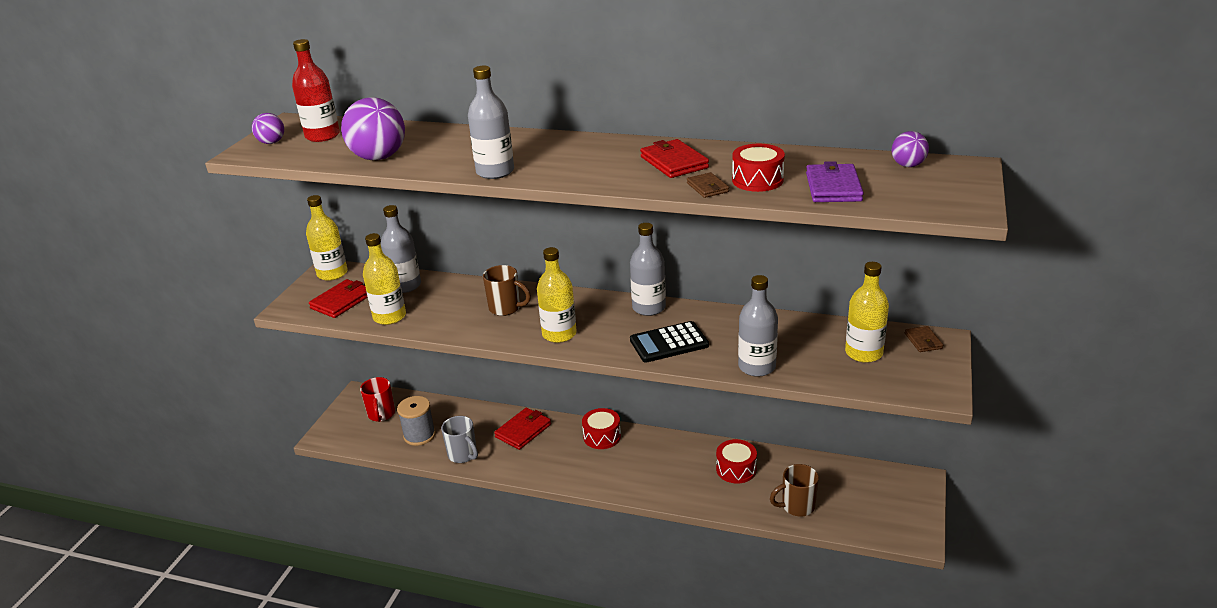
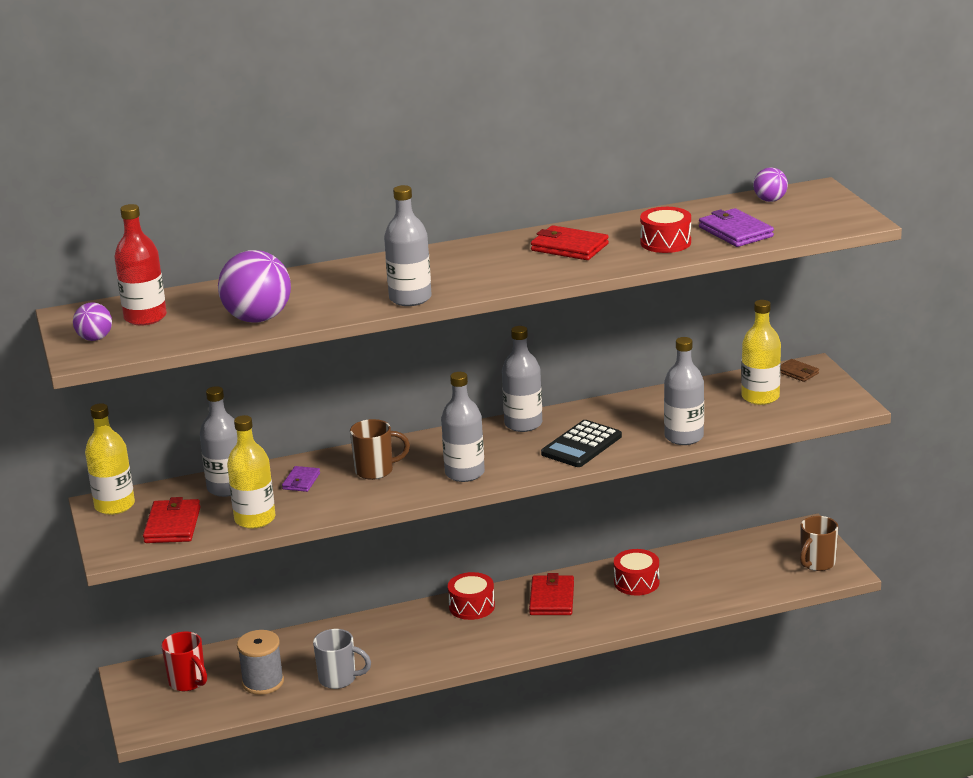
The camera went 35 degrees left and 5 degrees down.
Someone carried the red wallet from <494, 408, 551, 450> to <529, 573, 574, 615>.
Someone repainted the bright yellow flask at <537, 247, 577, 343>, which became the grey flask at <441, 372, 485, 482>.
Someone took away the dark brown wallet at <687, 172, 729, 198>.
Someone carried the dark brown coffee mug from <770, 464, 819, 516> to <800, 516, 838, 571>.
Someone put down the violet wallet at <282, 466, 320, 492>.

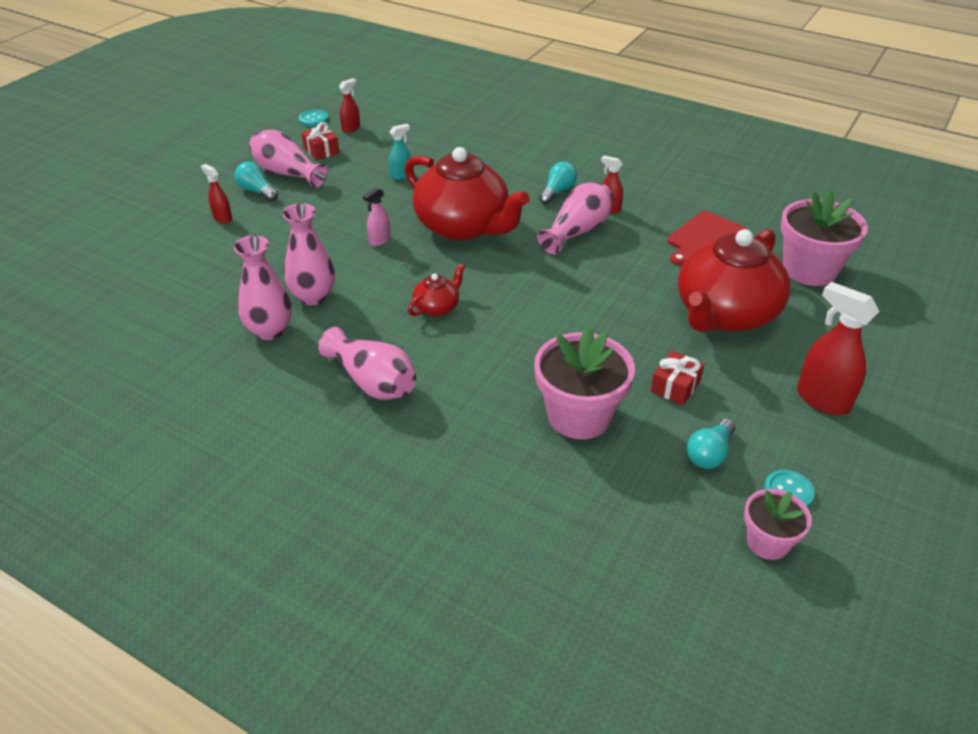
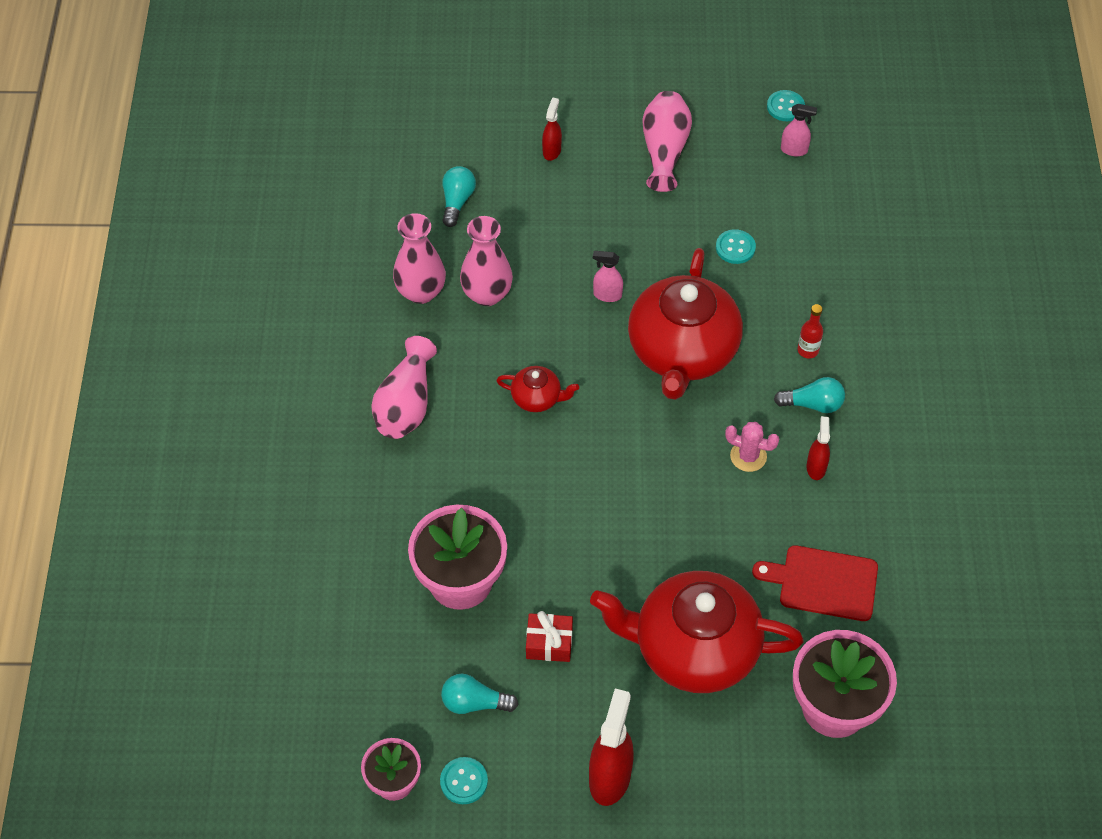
The camera went 60 degrees right and 15 degrees up.
Someone carried the aqua bulb from <235, 162, 278, 201> to <442, 166, 476, 227>.
Someone took away the red present at <301, 122, 339, 160>.
Someone repainted the red spray cleaner at <339, 78, 360, 133>, which became the pink spray cleaner at <781, 104, 817, 156>.
Someone swapped the aqua spray cleaner at <389, 124, 411, 180> for the aqua shirt button at <716, 229, 756, 264>.
Someone swapped the pink flower vase at <537, 182, 612, 255> for the pink cactus at <725, 422, 779, 472>.
Someone put down the red flask at <797, 304, 823, 358>.

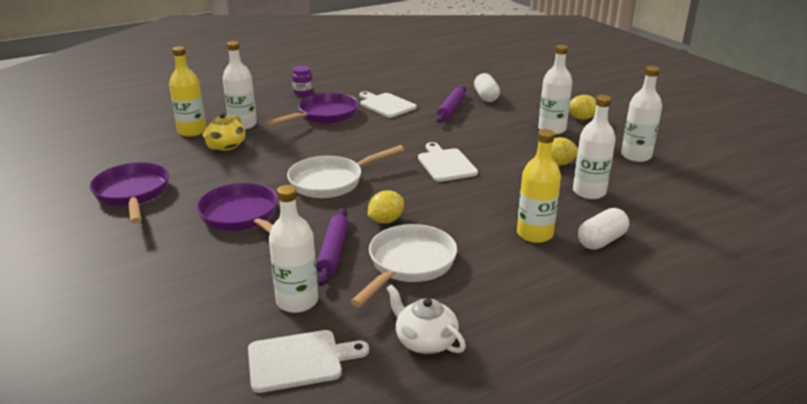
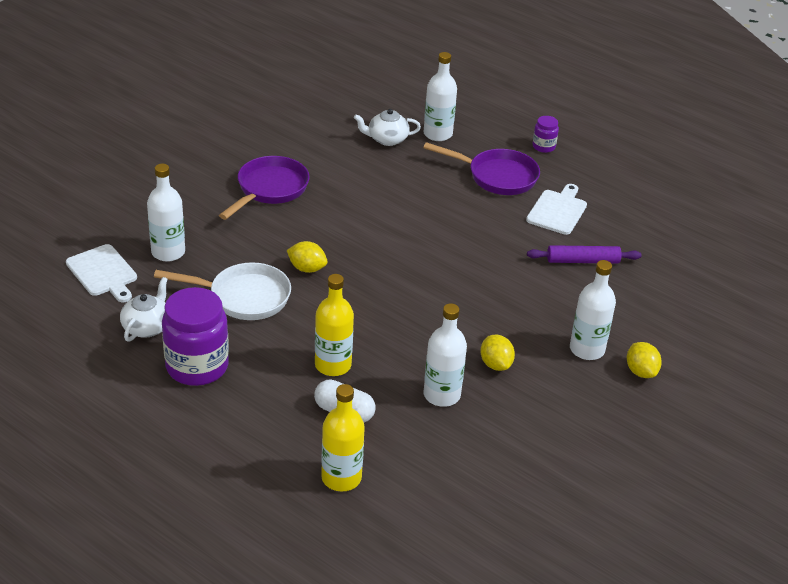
The camera went 65 degrees right and 10 degrees up.
Someone took away the violet skillet at <90, 162, 169, 224>.
Someone carried the bright yellow flask from <169, 46, 206, 137> to <321, 384, 365, 492>.
Someone repainted the bright yellow teapot at <202, 113, 246, 151>, which became the white teapot at <354, 109, 421, 146>.
Someone took away the white skillet at <287, 145, 404, 198>.
Someone took away the violet pastry roller at <316, 208, 349, 286>.
Someone took away the white bread board at <418, 142, 478, 182>.
Someone took away the white capsule at <474, 73, 500, 102>.
Someone took away the white flask at <621, 66, 662, 162>.
Someone put down the violet preserve jar at <162, 287, 229, 386>.

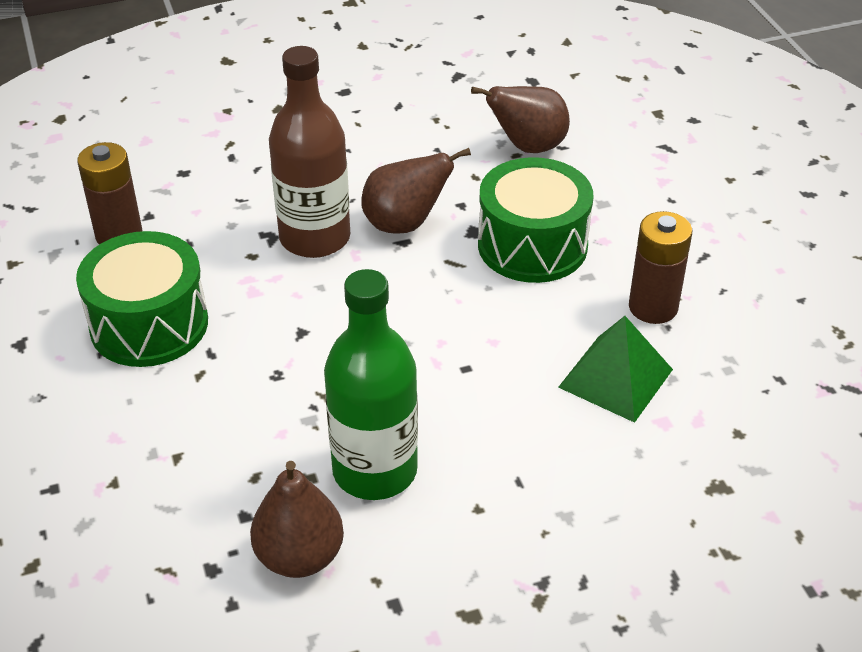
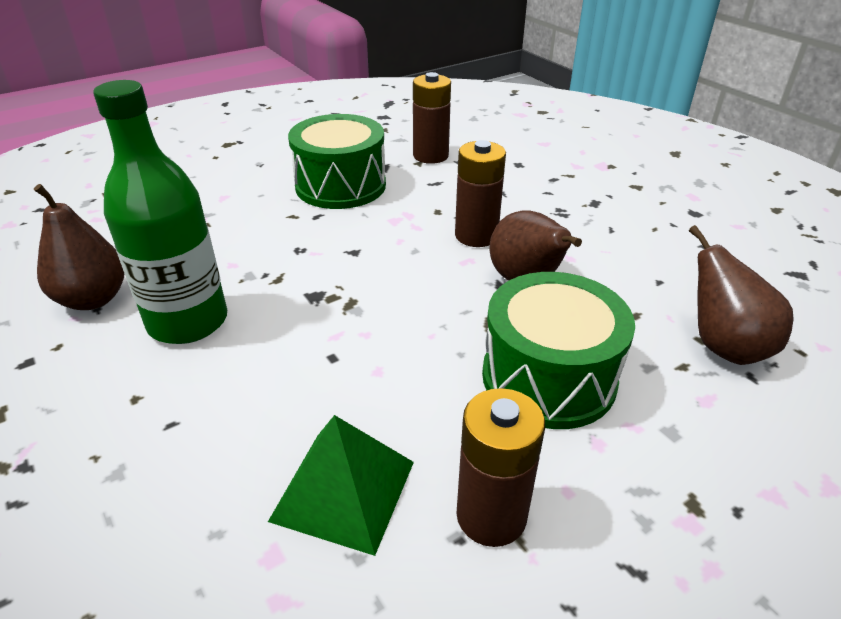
The camera went 75 degrees right and 5 degrees down.
Someone swapped the dark brown flask at <269, 46, 350, 258> for the dark brown battery at <455, 140, 506, 247>.

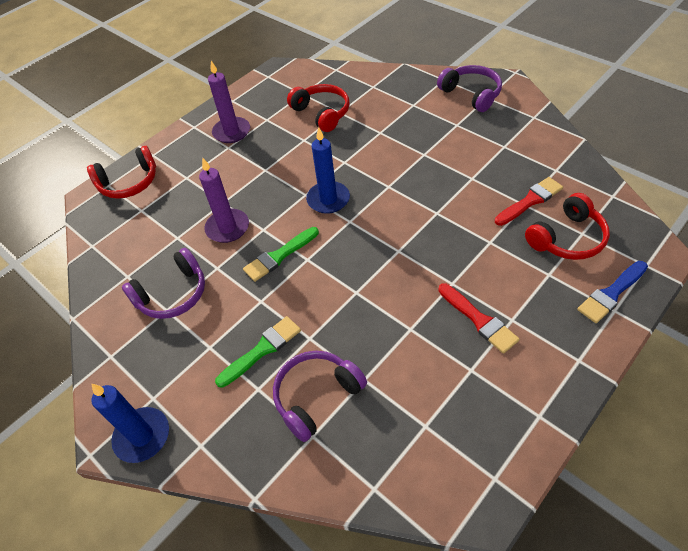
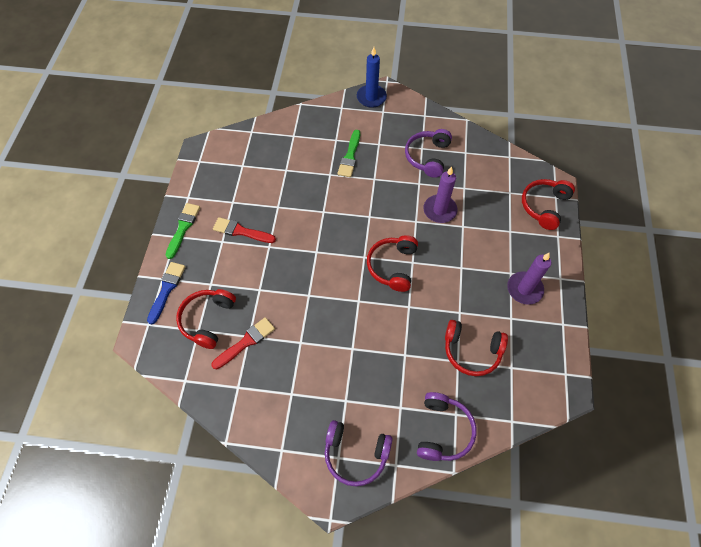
The camera went 140 degrees right and 10 degrees up.
Someone carried the emerald paint brush from <243, 227, 319, 282> to <166, 203, 200, 259>.
Someone carried the violet headset from <273, 351, 367, 442> to <417, 392, 477, 461>.
Someone swapped the blue pillar candle at <306, 127, 350, 214> for the red headset at <367, 235, 418, 292>.
Someone rotated the red paint brush at <495, 177, 563, 226> by 150 degrees counterclockwise.

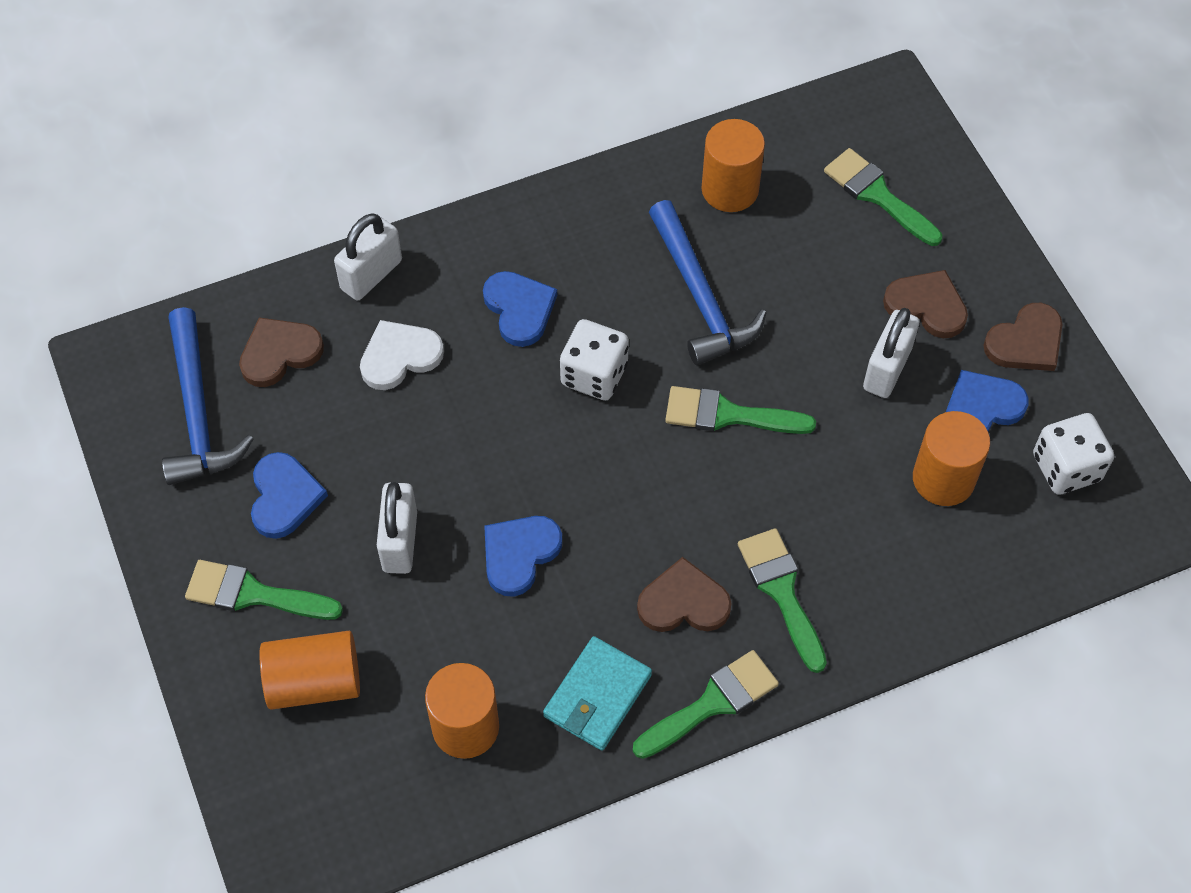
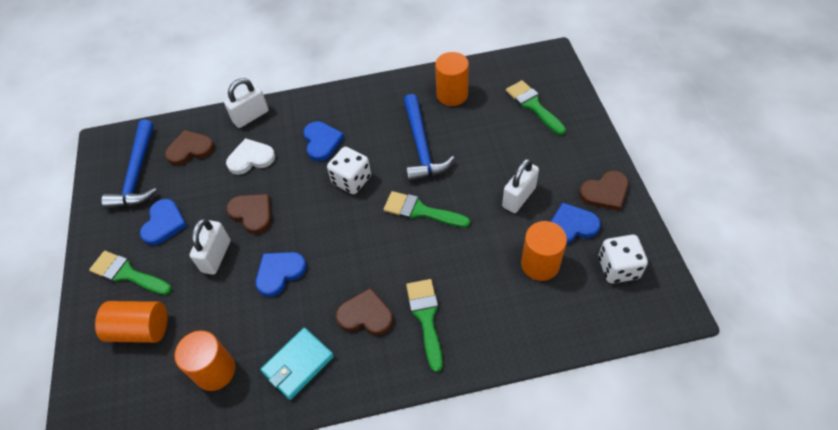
The camera went 15 degrees right and 5 degrees down.
Someone took away the emerald paint brush at <633, 650, 779, 759>.
Someone carried the dark brown heart shape from <883, 270, 968, 338> to <226, 194, 271, 234>.

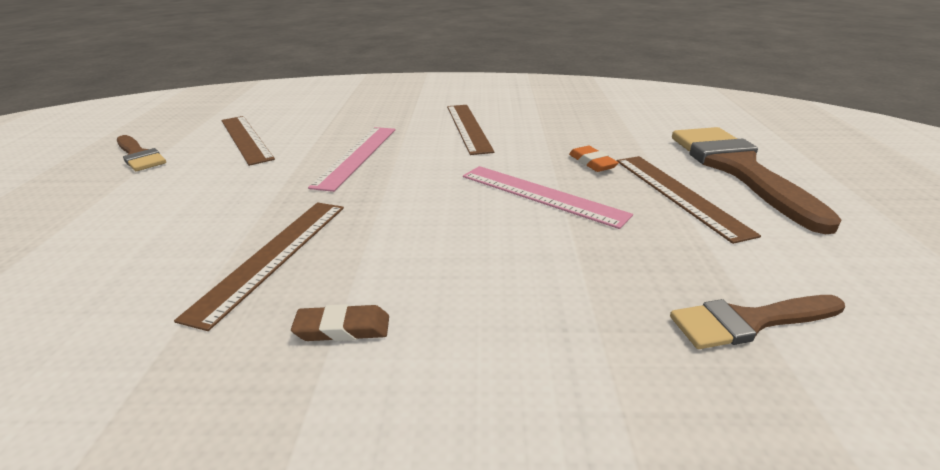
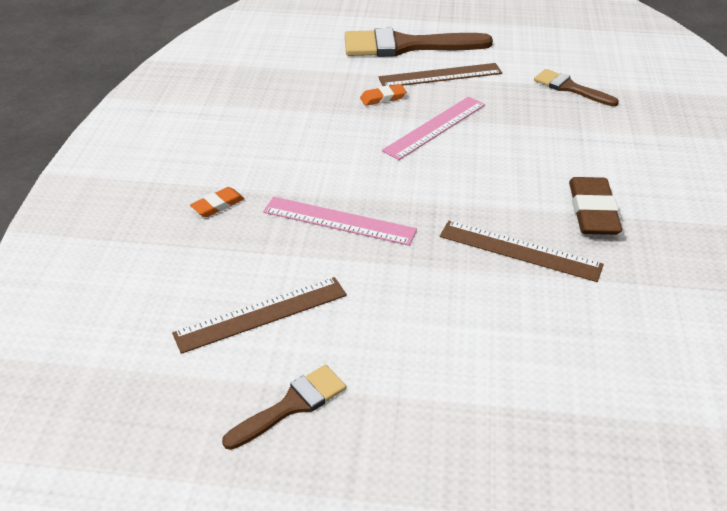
The camera went 85 degrees left and 10 degrees up.
Someone scaled the dark brown pencil eraser at <291, 304, 389, 341> by 1.80.
Someone took away the dark brown straightedge at <447, 105, 494, 155>.
Someone rotated the dark brown paint brush at <670, 295, 845, 349> by 135 degrees clockwise.
Someone put down the bright orange pencil eraser at <190, 187, 245, 217>.

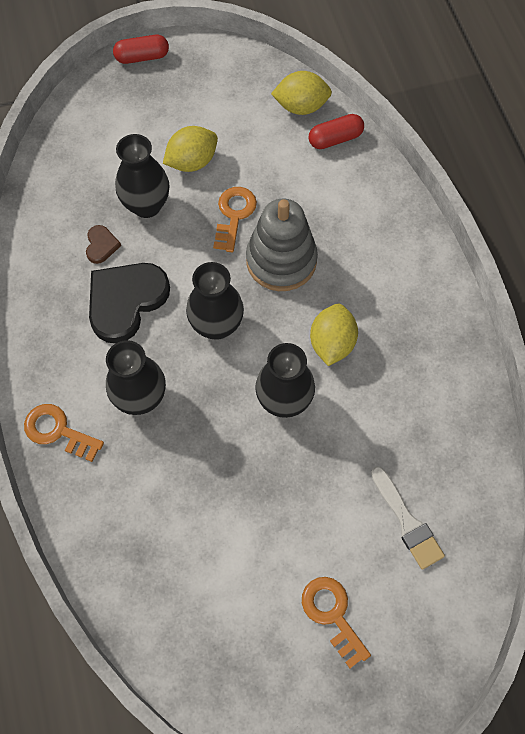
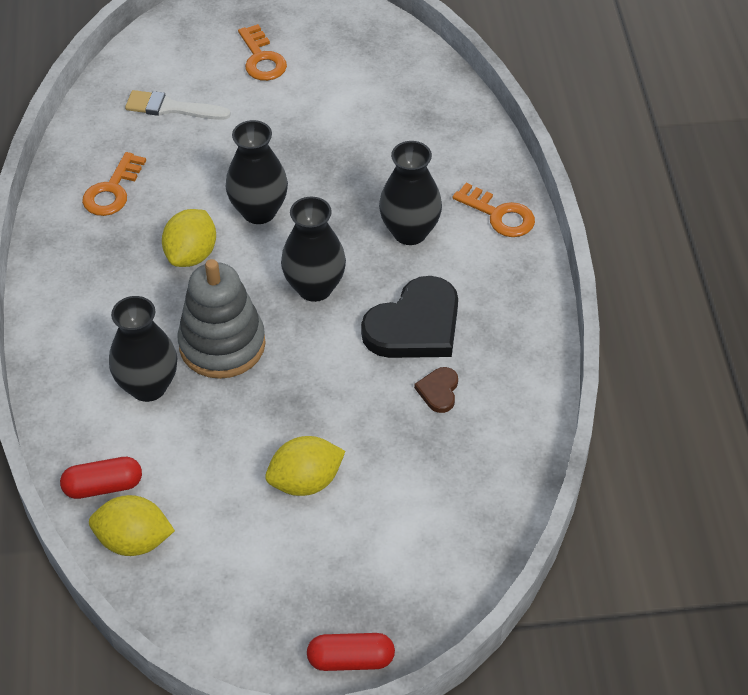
The camera went 170 degrees left and 15 degrees down.
Someone carried the black flower vase from <115, 134, 170, 218> to <109, 296, 177, 402>.
Someone carried the bright orange key from <213, 187, 257, 252> to <82, 152, 146, 216>.
Someone rotated the white paint brush at <371, 466, 445, 570> by 60 degrees counterclockwise.

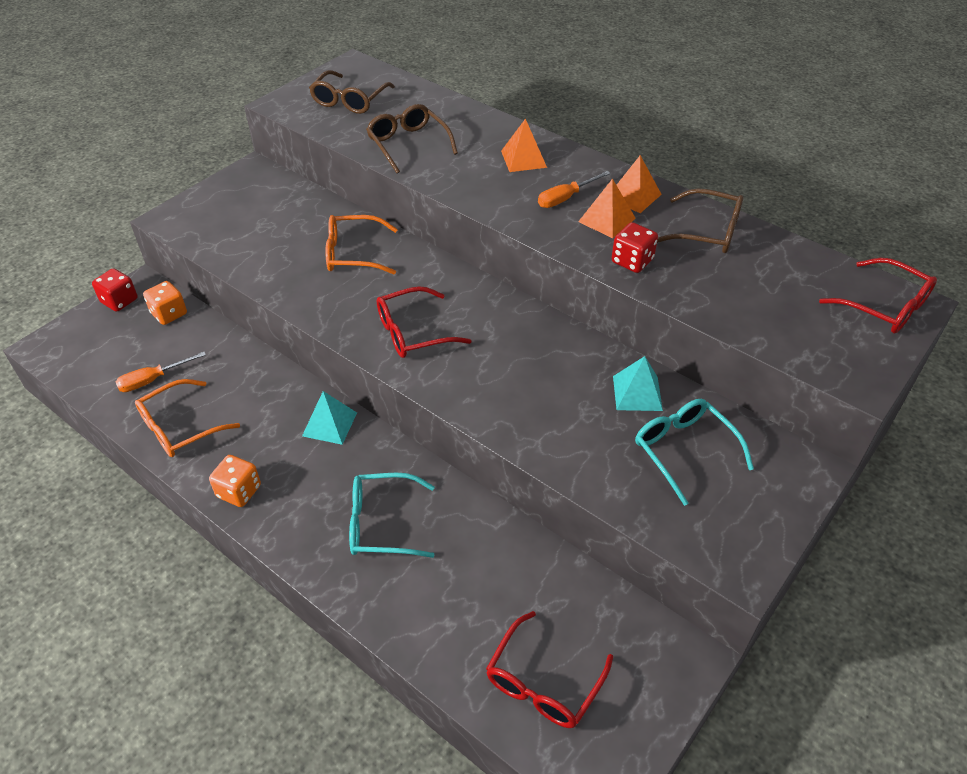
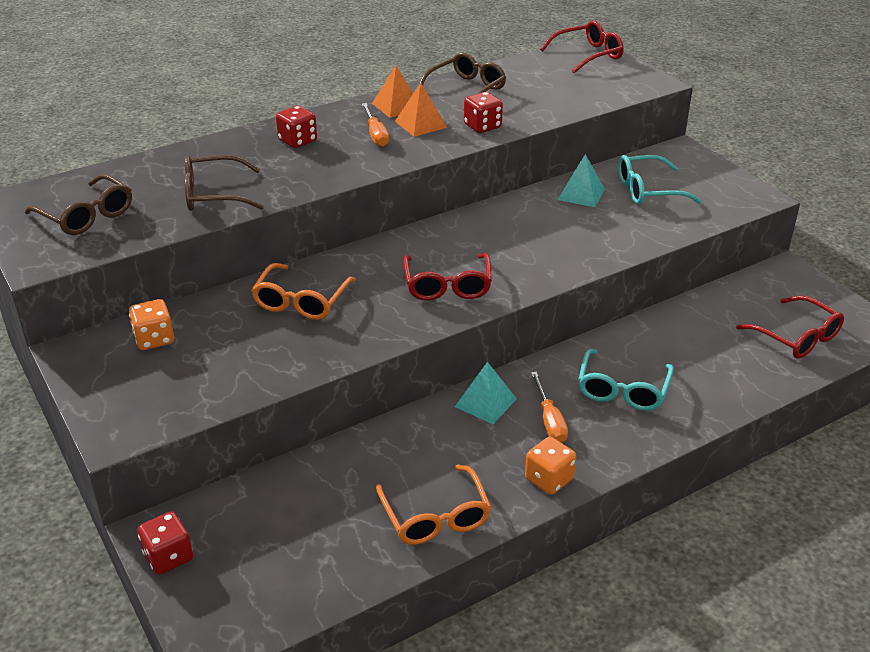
The camera went 70 degrees left and 10 degrees down.
Someone carried the bright orange hand screwdriver from <116, 352, 206, 392> to <531, 372, 568, 443>.
Someone carried the bright orange dice from <143, 281, 187, 325> to <129, 299, 174, 350>.
Someone swapped the bright orange solid pyramid at <501, 118, 547, 172> for the red dice at <276, 106, 317, 148>.

